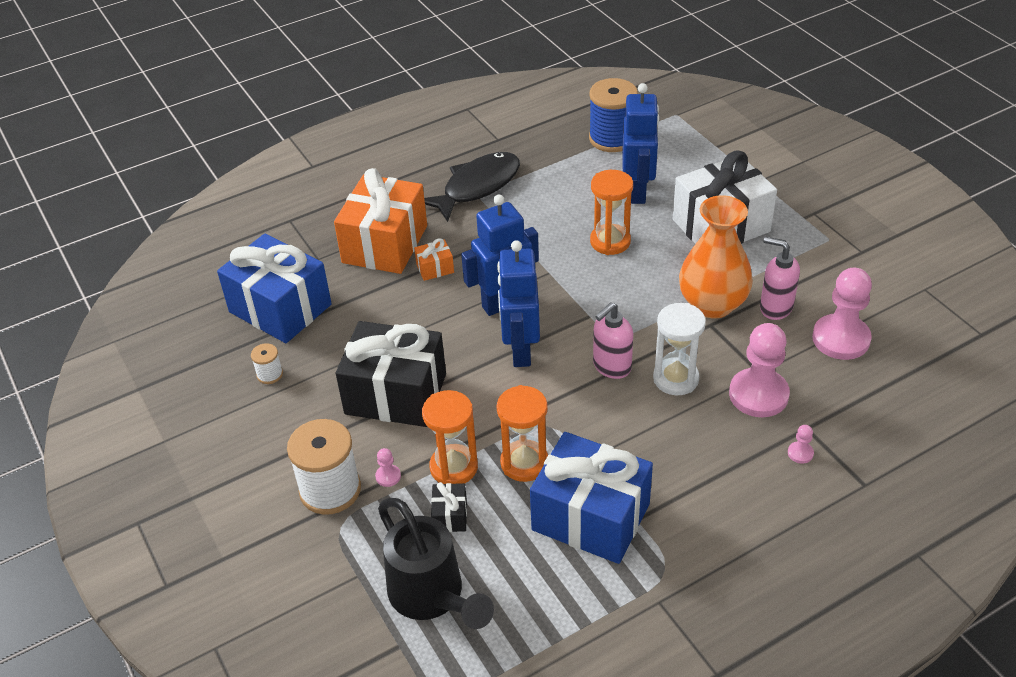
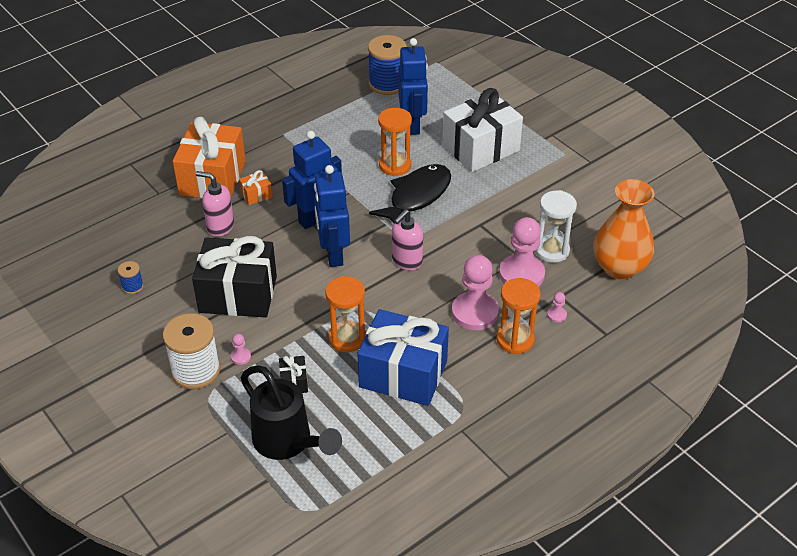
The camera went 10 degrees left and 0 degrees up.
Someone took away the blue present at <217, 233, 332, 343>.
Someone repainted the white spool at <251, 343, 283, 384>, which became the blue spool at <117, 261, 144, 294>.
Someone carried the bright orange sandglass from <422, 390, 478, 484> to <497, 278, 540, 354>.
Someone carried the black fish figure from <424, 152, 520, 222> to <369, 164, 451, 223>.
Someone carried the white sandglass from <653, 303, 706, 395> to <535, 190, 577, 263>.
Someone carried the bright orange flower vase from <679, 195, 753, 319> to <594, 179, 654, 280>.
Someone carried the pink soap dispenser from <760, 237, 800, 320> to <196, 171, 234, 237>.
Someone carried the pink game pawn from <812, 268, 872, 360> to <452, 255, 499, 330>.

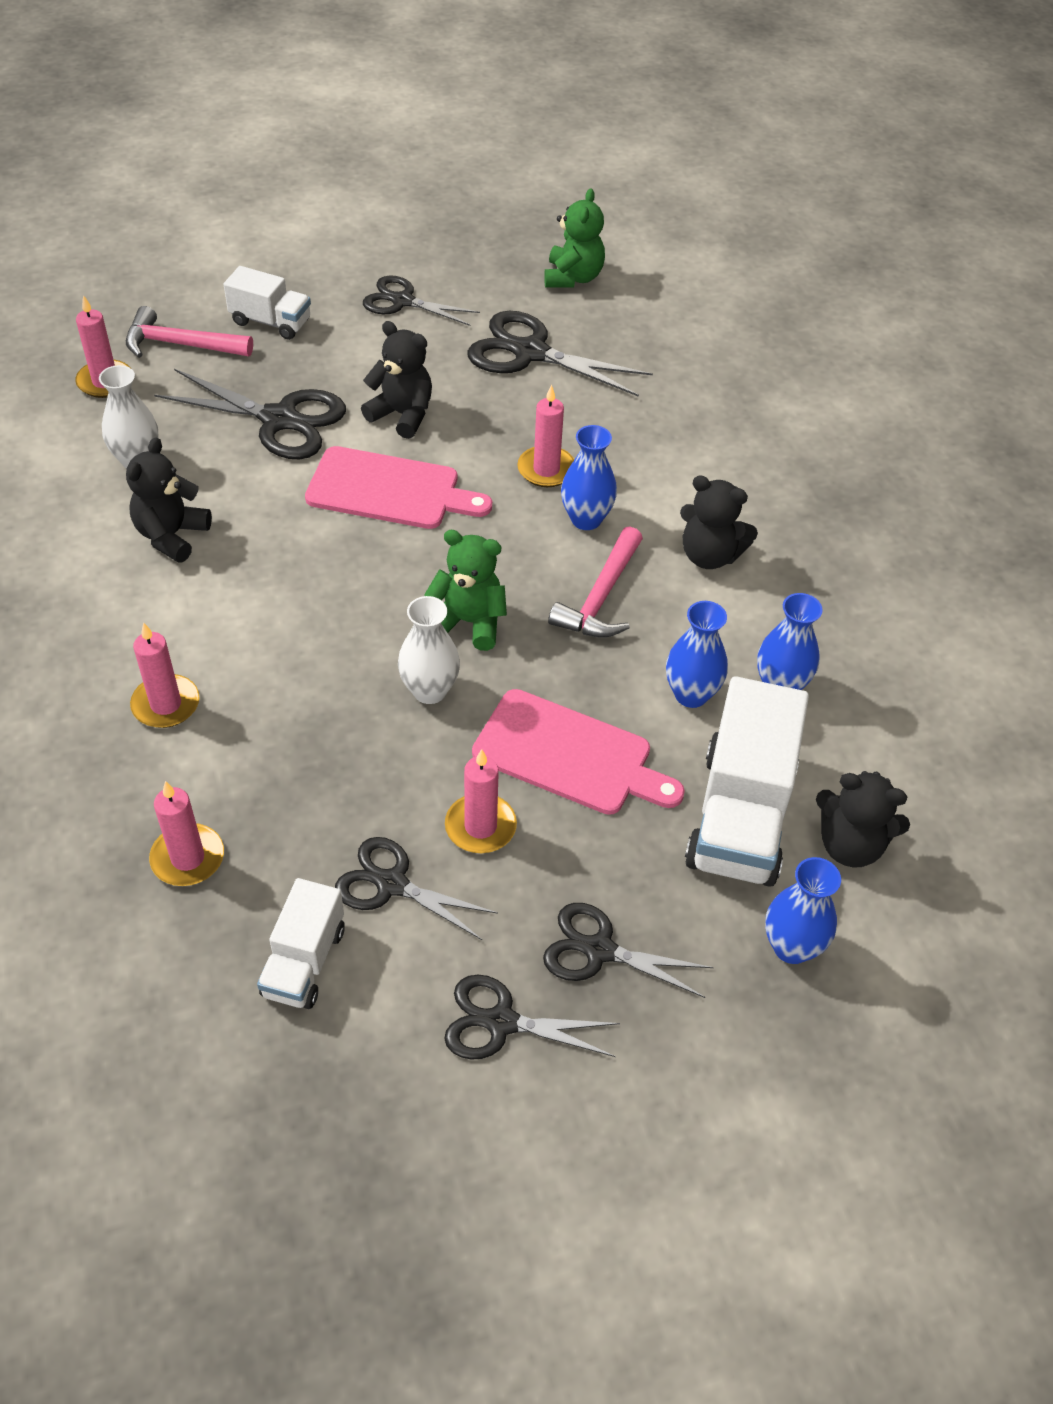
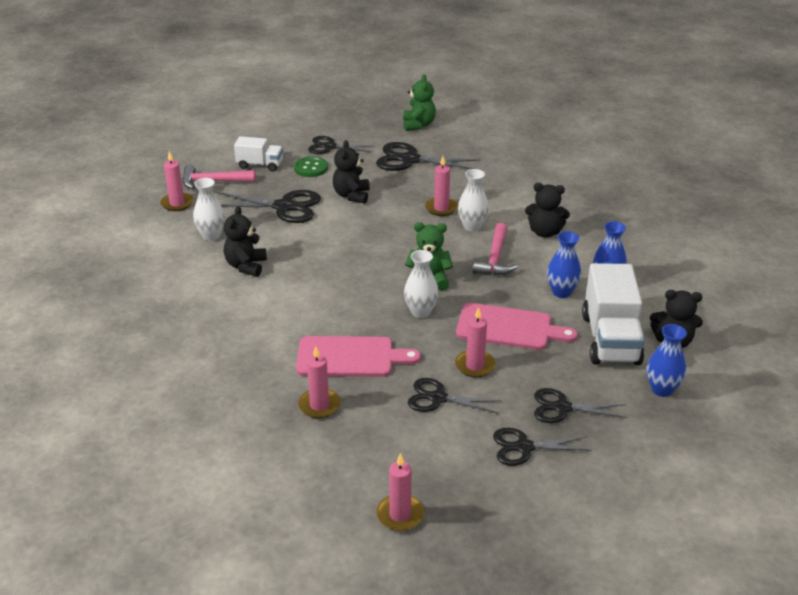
The camera went 10 degrees left and 15 degrees down.
Someone carried the pink pillar candle from <130, 623, 200, 728> to <376, 453, 424, 531>.
Someone took away the white truck at <257, 878, 345, 1009>.
Someone carried the pink bread board from <305, 446, 492, 529> to <296, 336, 421, 377>.
Someone rotated the black teddy at <361, 321, 432, 439> by 105 degrees counterclockwise.
Someone repainted the blue flower vase at <561, 425, 617, 530>, which became the white flower vase at <458, 169, 489, 231>.
Someone put down the emerald shirt button at <294, 156, 328, 177>.

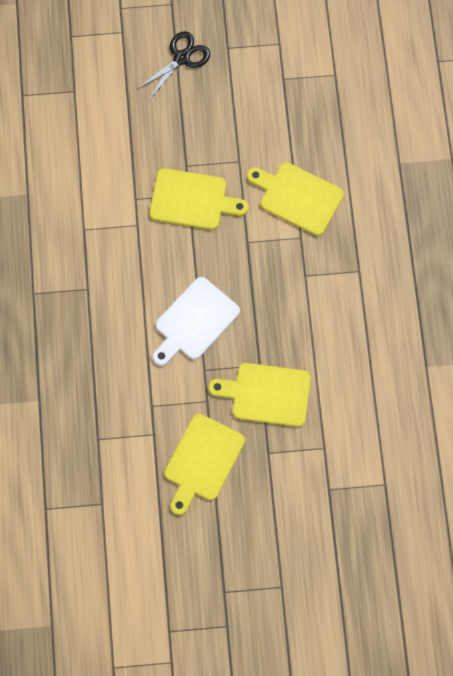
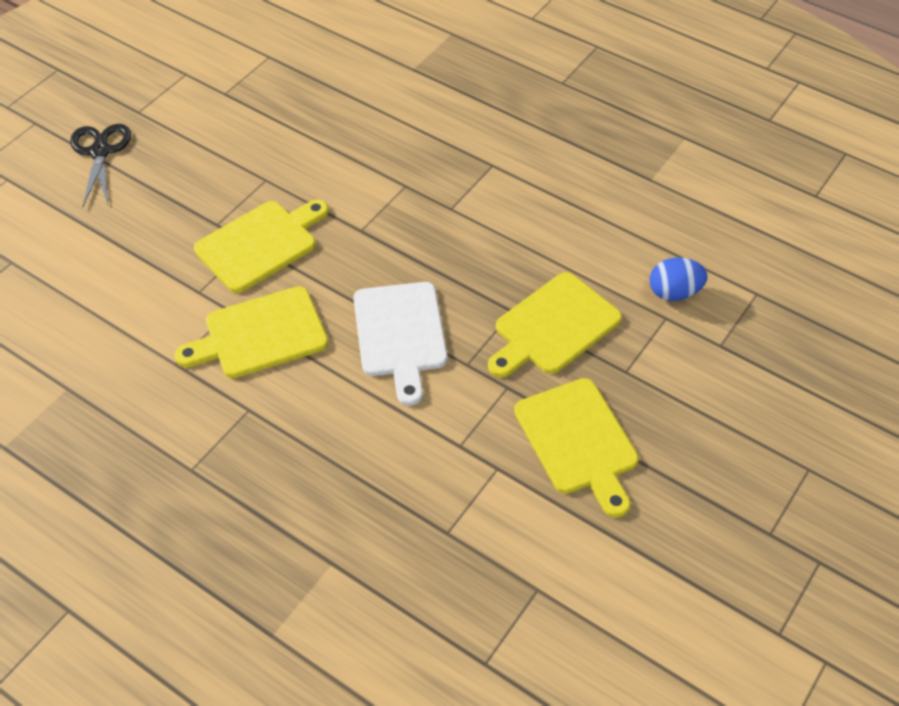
The camera went 50 degrees left and 20 degrees down.
Someone carried the bright yellow bread board from <247, 163, 344, 236> to <175, 286, 328, 378>.
Someone put down the blue egg at <650, 257, 708, 301>.

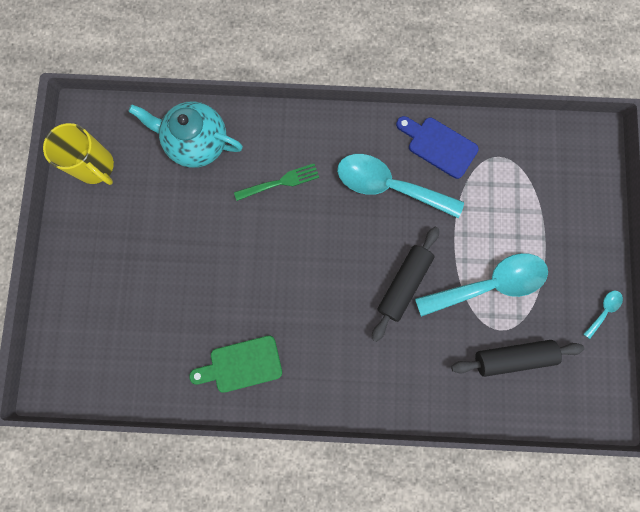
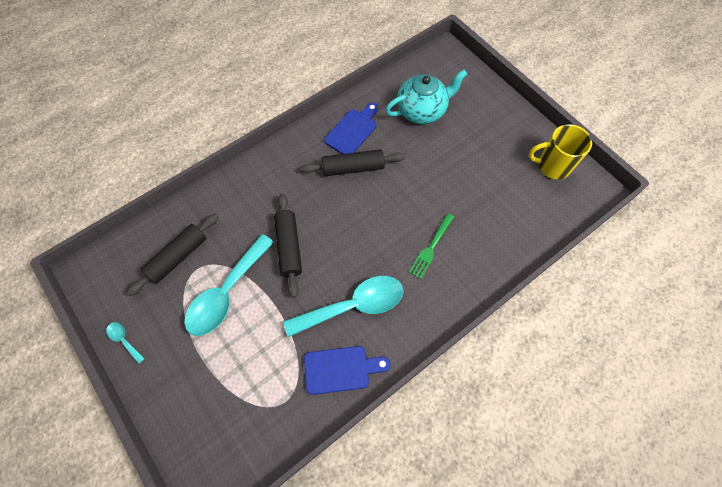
The camera went 140 degrees right and 15 degrees down.
Someone carried the aqua teapot from <128, 101, 243, 168> to <385, 69, 467, 124>.
Someone repainted the emerald bread board at <189, 336, 282, 393>, which became the blue bread board at <324, 103, 378, 154>.
Someone rotated the aqua teaspoon at <584, 291, 623, 339> by 135 degrees clockwise.
Someone put down the black pastry roller at <301, 149, 405, 176>.

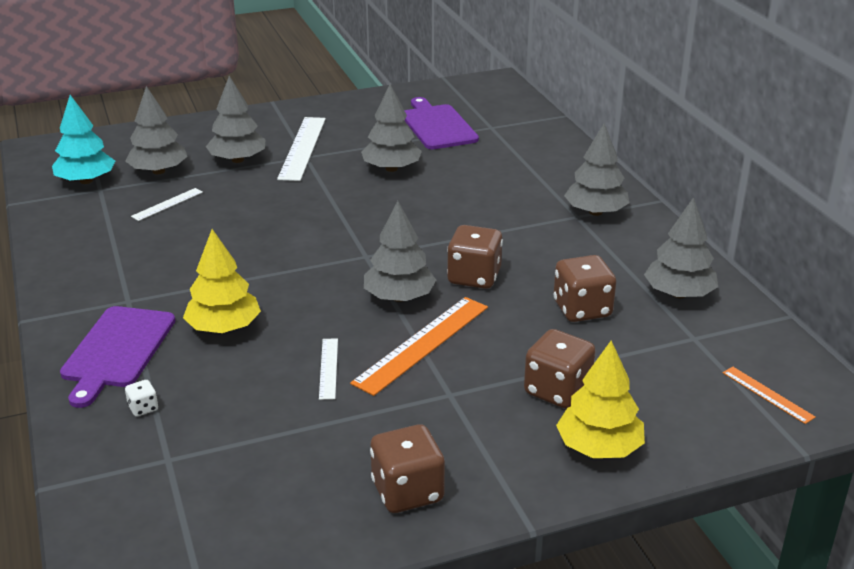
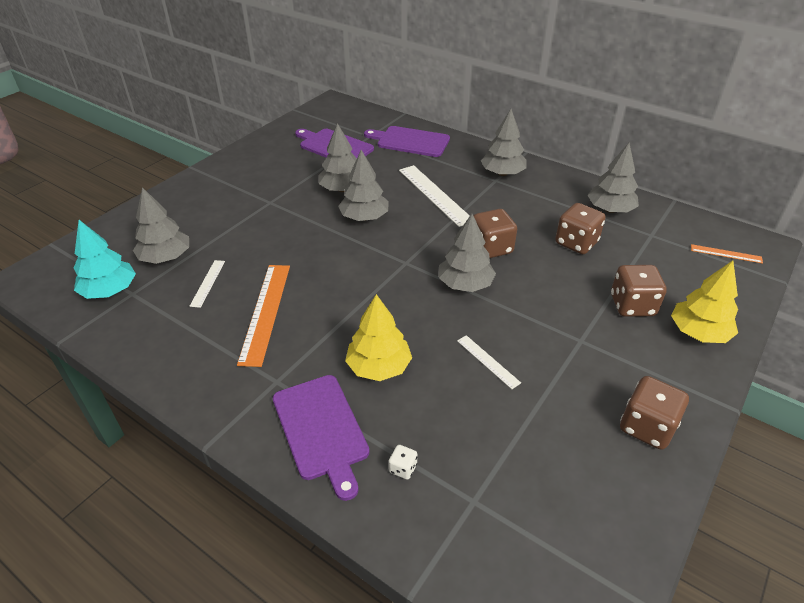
The camera went 35 degrees left and 10 degrees up.
Someone carried the grey toy tree from <206, 76, 265, 163> to <338, 150, 388, 221>.
Someone carried the white straightedge from <277, 117, 326, 181> to <399, 165, 470, 227>.
Someone carried the bright orange straightedge from <350, 297, 488, 396> to <237, 265, 290, 367>.
Someone put down the violet bread board at <364, 126, 450, 157>.

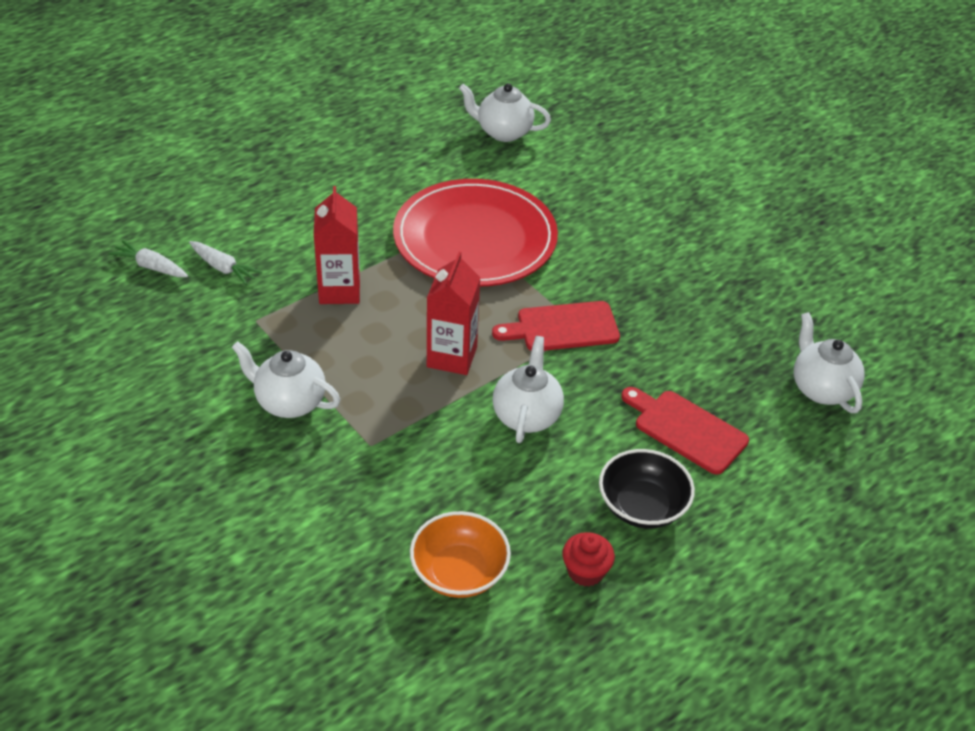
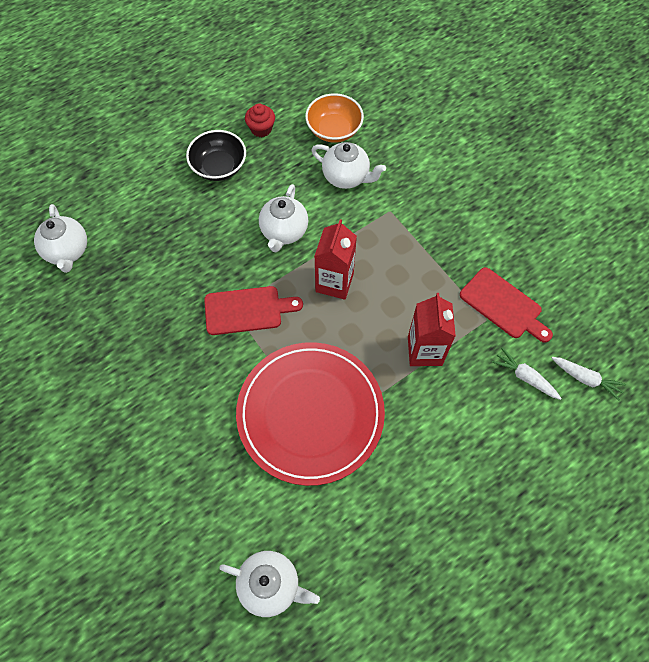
The camera went 175 degrees left and 20 degrees up.
Someone carried the white teapot from <232, 341, 340, 418> to <311, 142, 386, 189>.
Someone carried the red bread board from <621, 387, 749, 475> to <460, 267, 553, 343>.

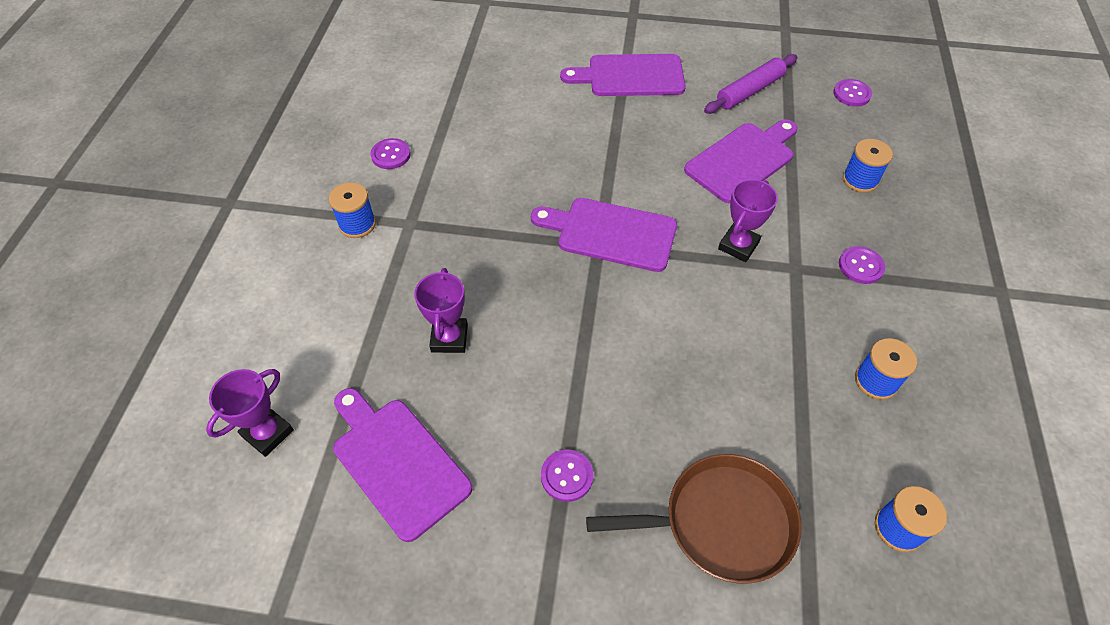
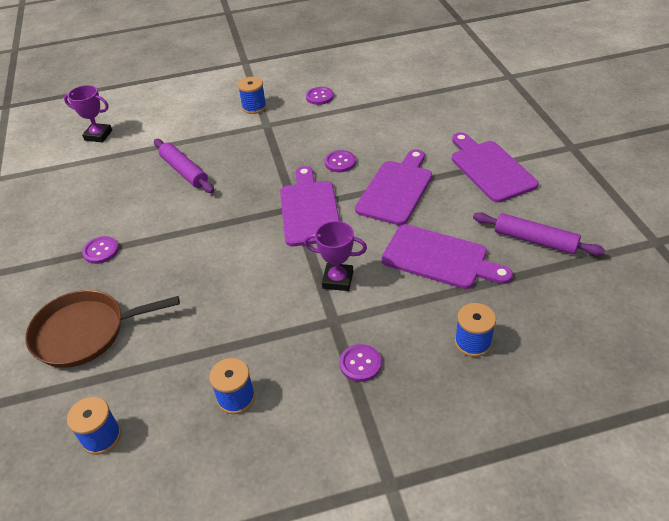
The camera went 70 degrees right and 10 degrees down.
Someone carried the violet bread board from <333, 388, 472, 542> to <355, 149, 432, 225>.
Someone swapped the violet prize cup at <414, 268, 468, 353> for the violet pastry roller at <154, 139, 214, 193>.
Someone rotated the dark brown skillet at <586, 454, 802, 584> by 105 degrees clockwise.
Someone carried the violet shirt button from <833, 79, 872, 107> to <324, 150, 356, 172>.

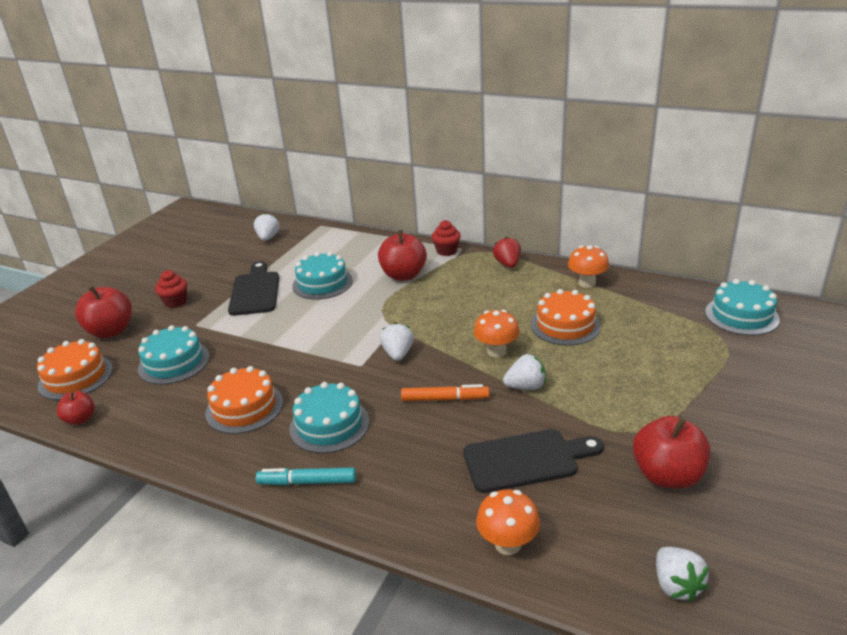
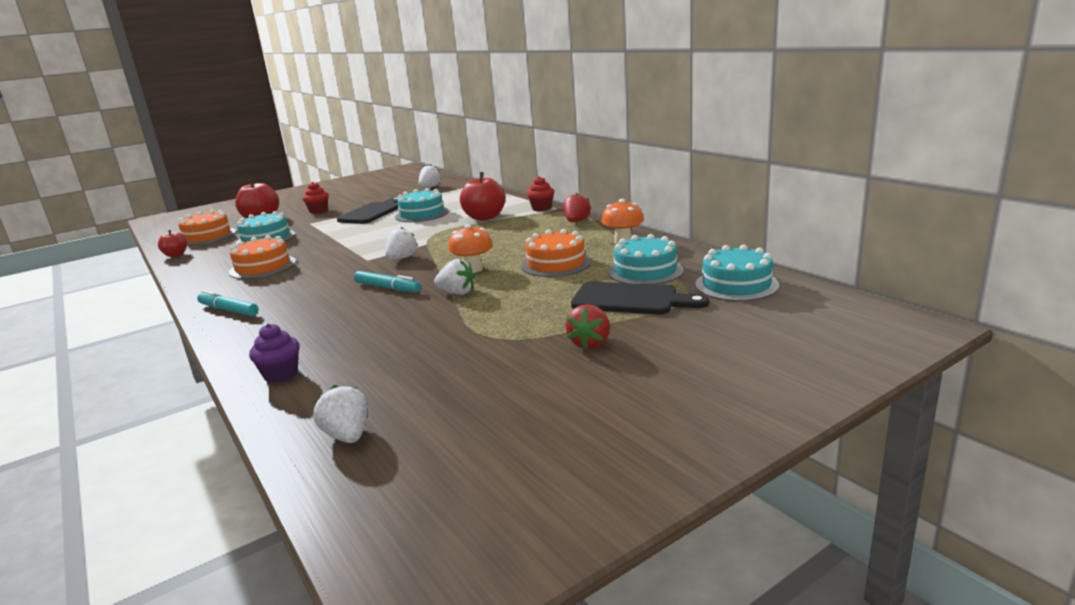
The camera went 30 degrees right and 10 degrees down.
Someone carried the aqua cake from <289, 382, 369, 453> to <608, 234, 684, 284>.
Someone repainted the bright orange felt pen at <401, 384, 489, 401>, which became the aqua felt pen at <354, 271, 421, 292>.
Someone carried the black bread board from <463, 429, 604, 493> to <571, 282, 709, 315>.
Someone swapped the bright orange fungus at <476, 489, 540, 555> for the violet fairy cake at <249, 323, 300, 383>.
Someone took away the red toy apple at <633, 416, 710, 489>.
Someone rotated the white strawberry at <656, 547, 709, 602> by 135 degrees clockwise.
Someone put down the red strawberry at <566, 304, 610, 349>.

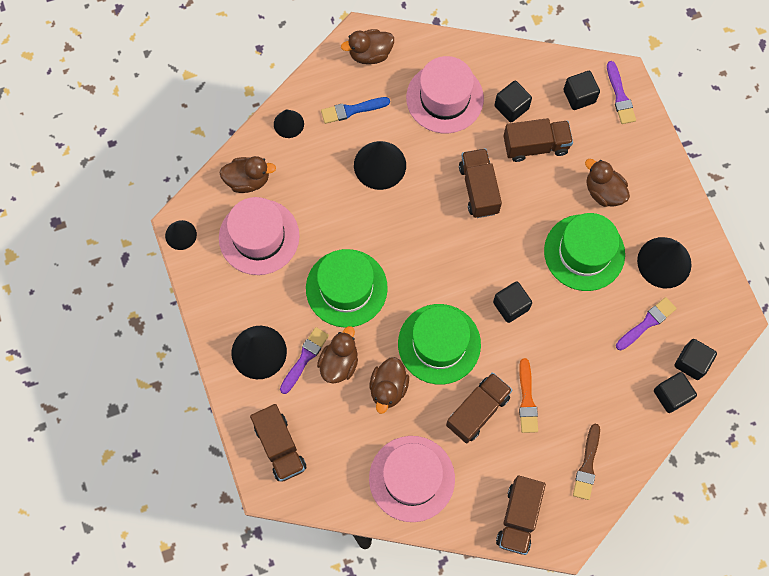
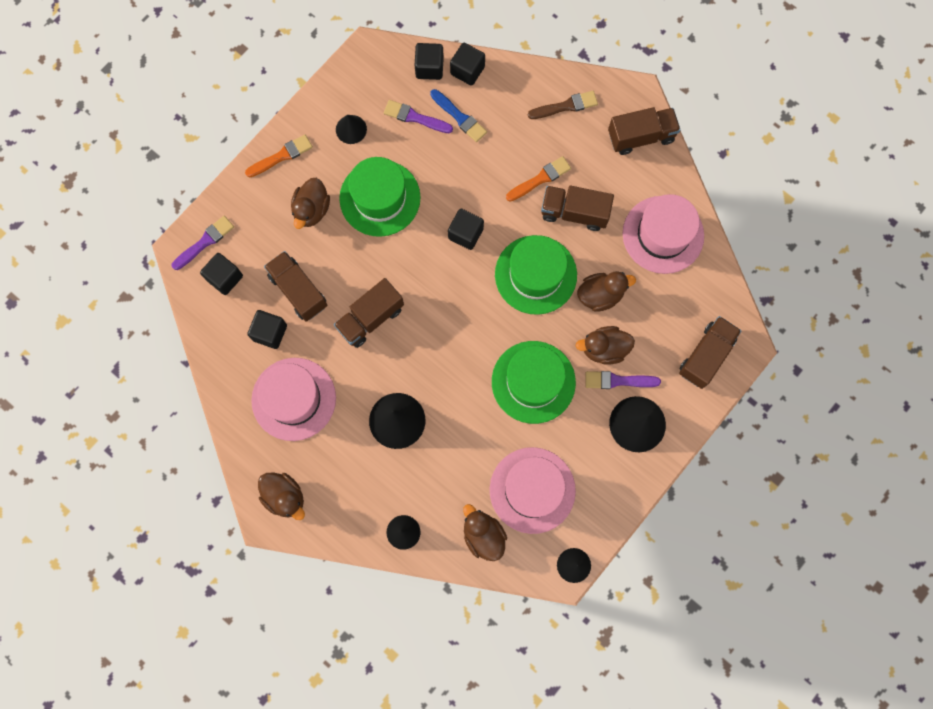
The camera went 120 degrees left and 5 degrees up.
Someone carried the blue paint brush from <321, 97, 390, 124> to <430, 89, 487, 142>.
Someone scaled the black cone at <637, 237, 691, 288> by 0.59.
Someone put down the bright orange paint brush at <245, 135, 313, 177>.

